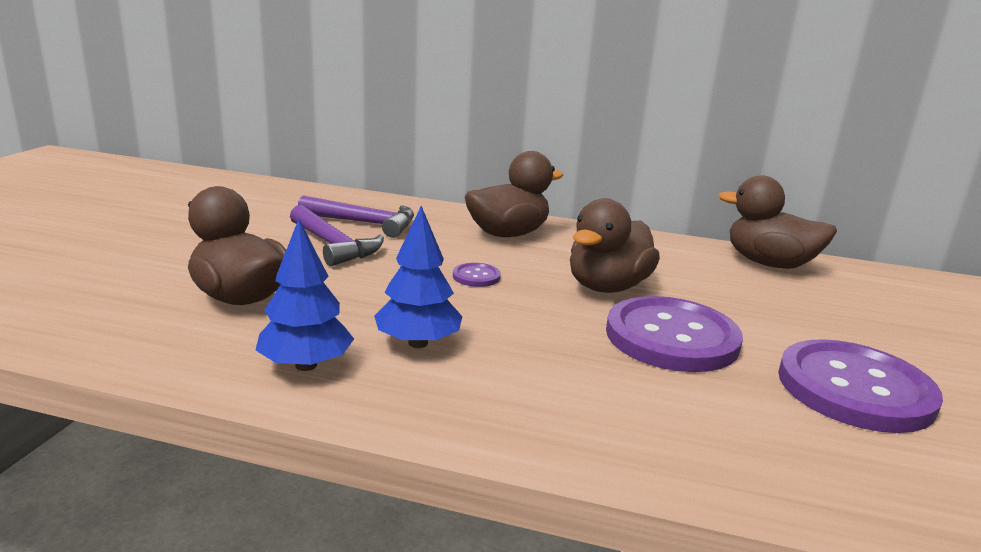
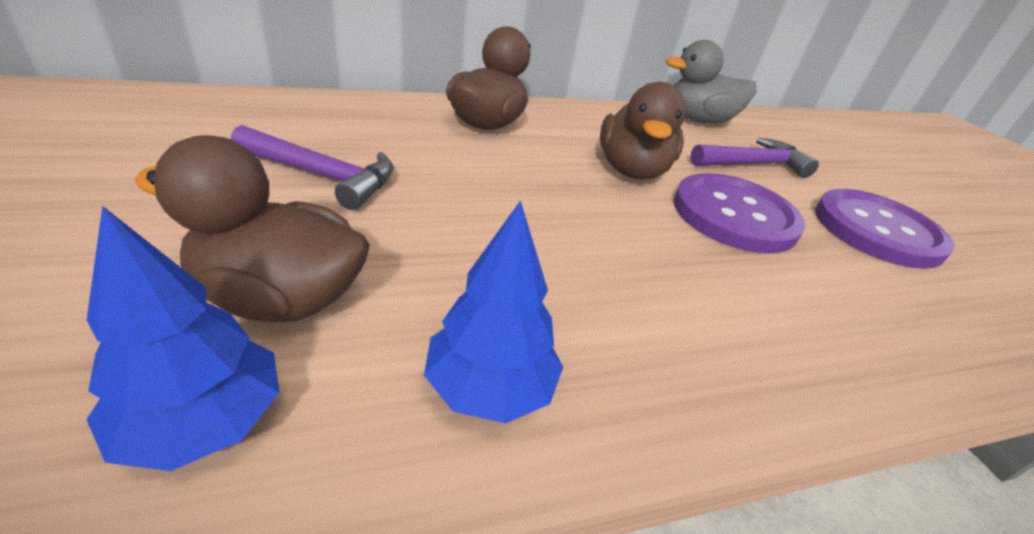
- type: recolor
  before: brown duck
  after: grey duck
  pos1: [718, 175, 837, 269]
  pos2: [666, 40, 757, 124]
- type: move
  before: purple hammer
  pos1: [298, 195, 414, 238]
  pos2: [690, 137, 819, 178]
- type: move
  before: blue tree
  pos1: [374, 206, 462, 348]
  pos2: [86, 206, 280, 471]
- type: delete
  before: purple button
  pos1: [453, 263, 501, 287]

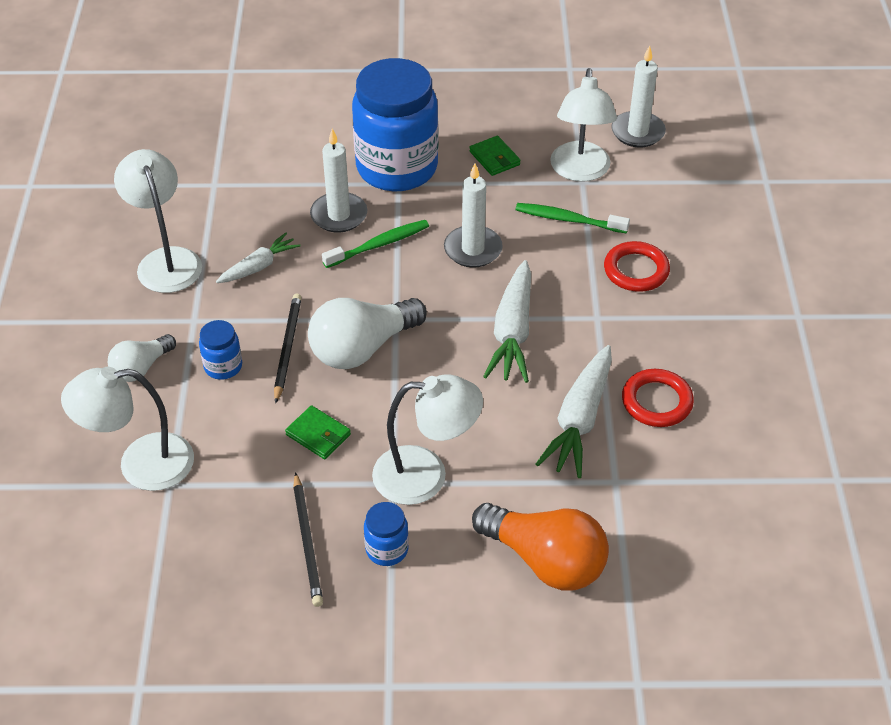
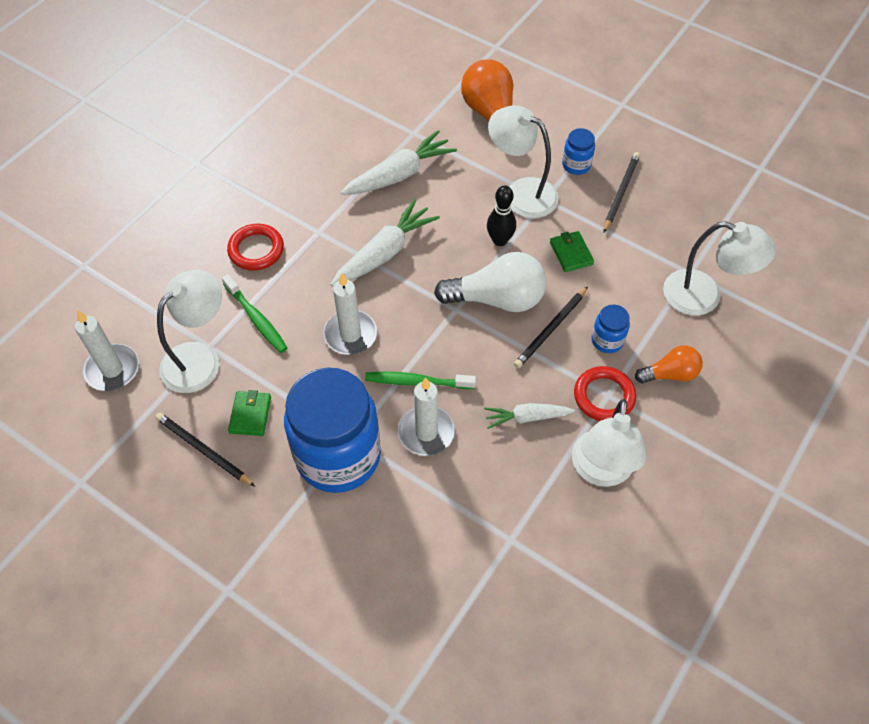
- type: recolor
  before: white light bulb
  after: orange light bulb
  pos1: [108, 334, 176, 382]
  pos2: [635, 346, 703, 383]
- type: move
  before: red ring
  pos1: [622, 369, 694, 427]
  pos2: [574, 366, 636, 421]
- type: insert
  after: black bowling pin
  pos2: [487, 185, 516, 246]
- type: insert
  after: black pencil
  pos2: [155, 413, 255, 487]

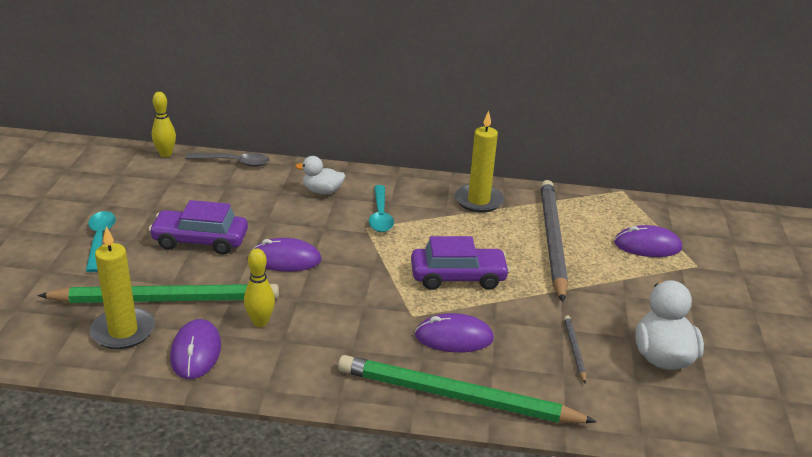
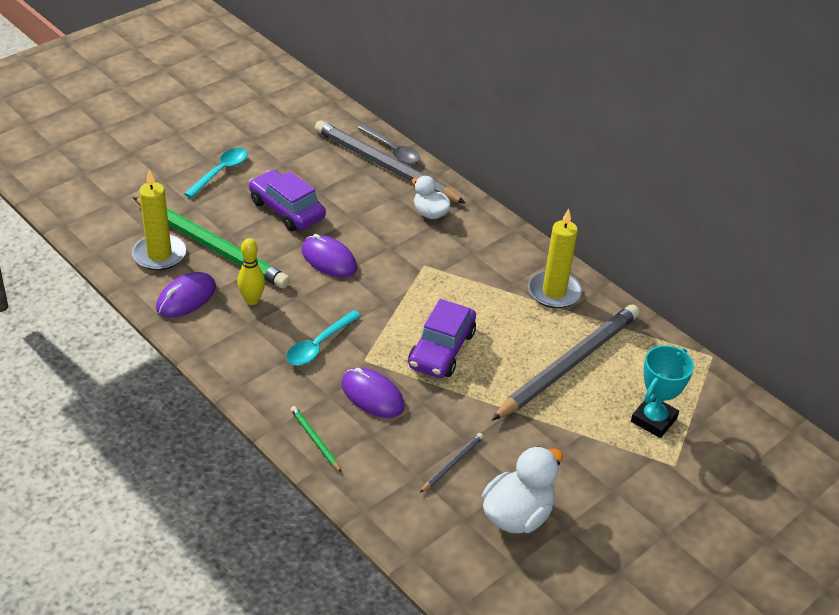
- type: delete
  before: yellow bowling pin
  pos1: [152, 92, 176, 157]
- type: move
  before: turquoise spoon
  pos1: [369, 185, 394, 232]
  pos2: [286, 310, 361, 365]
- type: replace
  before: purple mouse
  after: turquoise trophy
  pos1: [614, 225, 682, 257]
  pos2: [631, 345, 694, 438]
- type: rotate
  before: purple car
  pos1: [411, 236, 510, 290]
  pos2: [408, 299, 476, 378]
  turn: 75
- type: resize
  before: green pencil
  pos1: [338, 355, 597, 423]
  pos2: [290, 406, 342, 473]
  scale: 0.41
- type: insert
  after: grey pencil
  pos2: [315, 121, 466, 204]

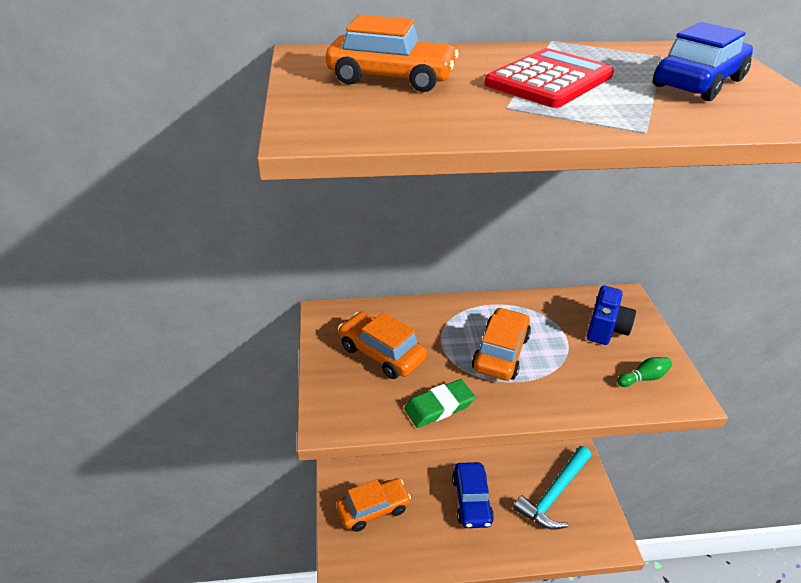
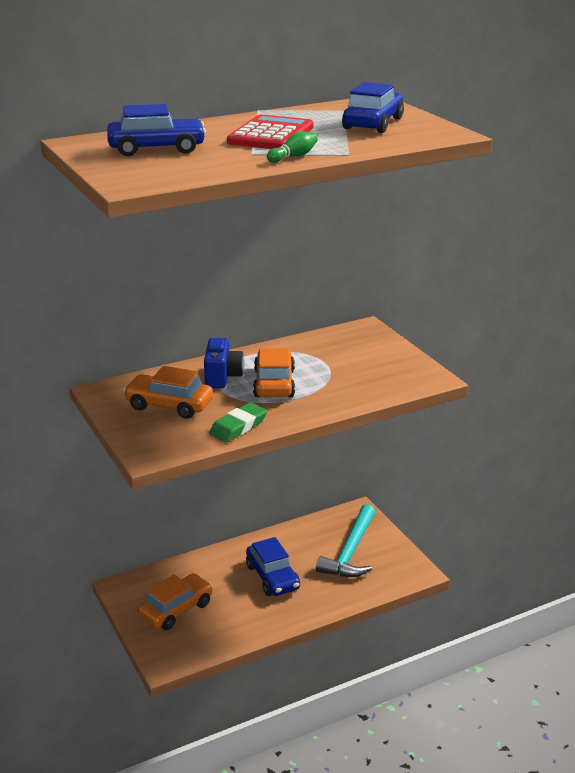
- type: recolor
  before: orange car
  after: blue car
  pos1: [326, 14, 459, 92]
  pos2: [107, 104, 206, 156]
- type: move
  before: blue camera
  pos1: [587, 286, 636, 345]
  pos2: [204, 338, 244, 388]
- type: move
  before: green bowling pin
  pos1: [617, 357, 672, 387]
  pos2: [267, 132, 318, 163]

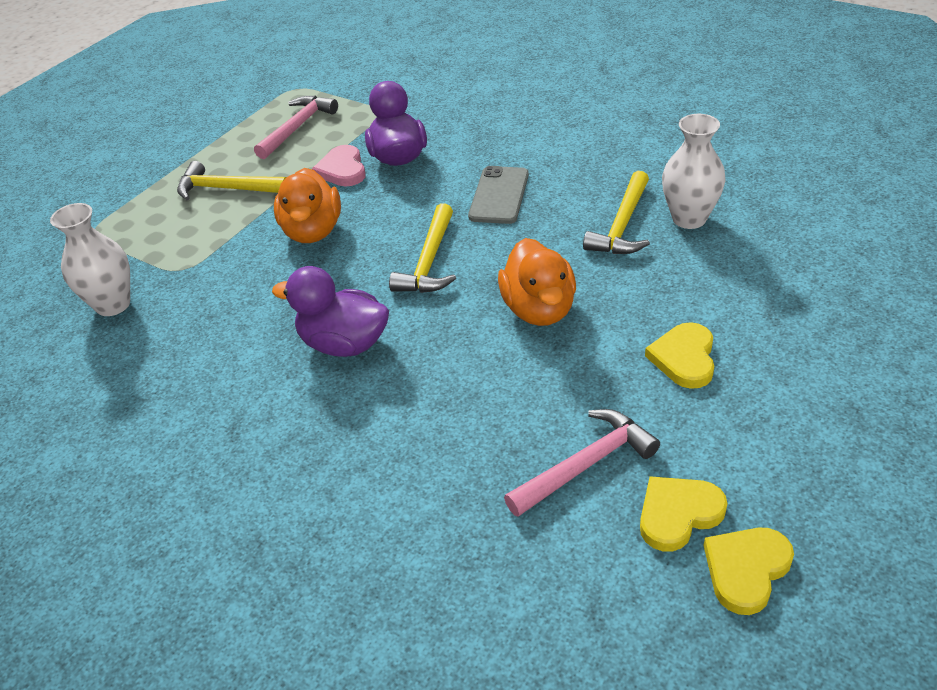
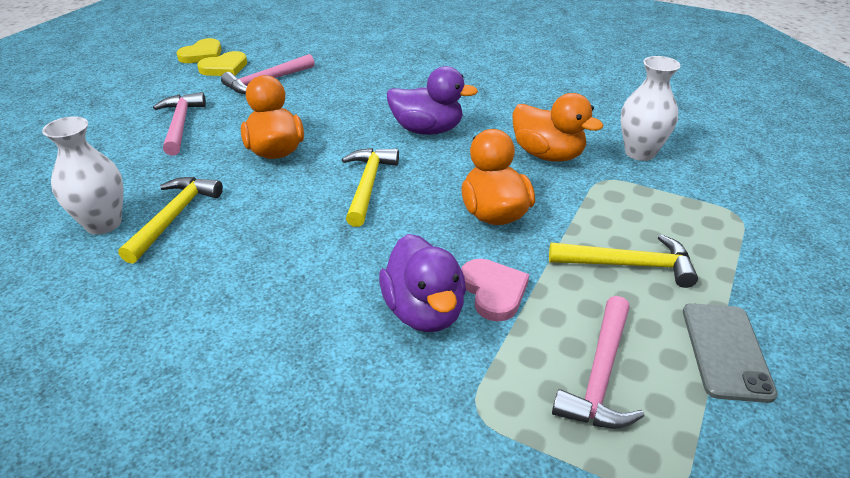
- type: move
  before: grey phone
  pos1: [468, 166, 529, 224]
  pos2: [683, 303, 778, 403]
- type: replace
  before: yellow heart
  after: pink hammer
  pos1: [645, 322, 714, 389]
  pos2: [153, 92, 206, 156]
- type: insert
  after: orange duck
  pos2: [512, 93, 604, 162]

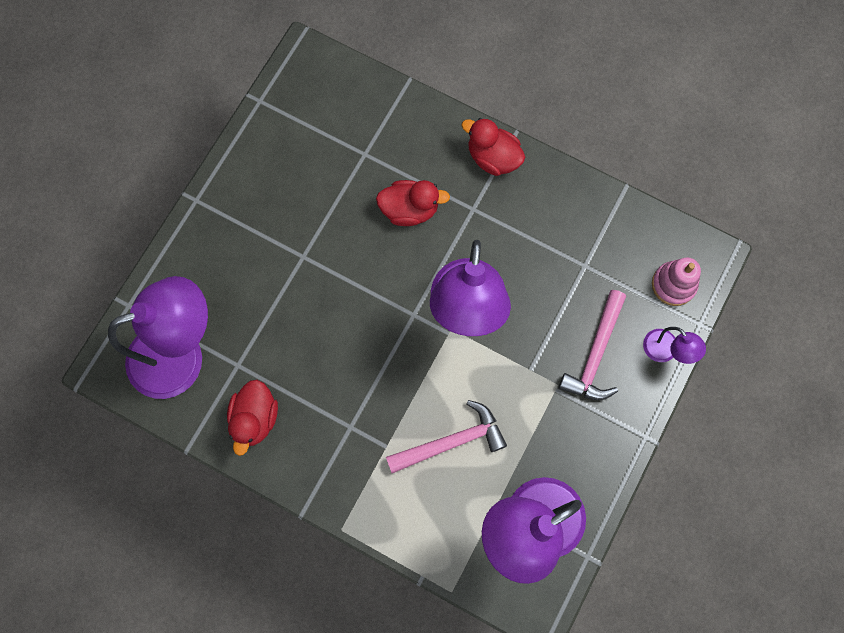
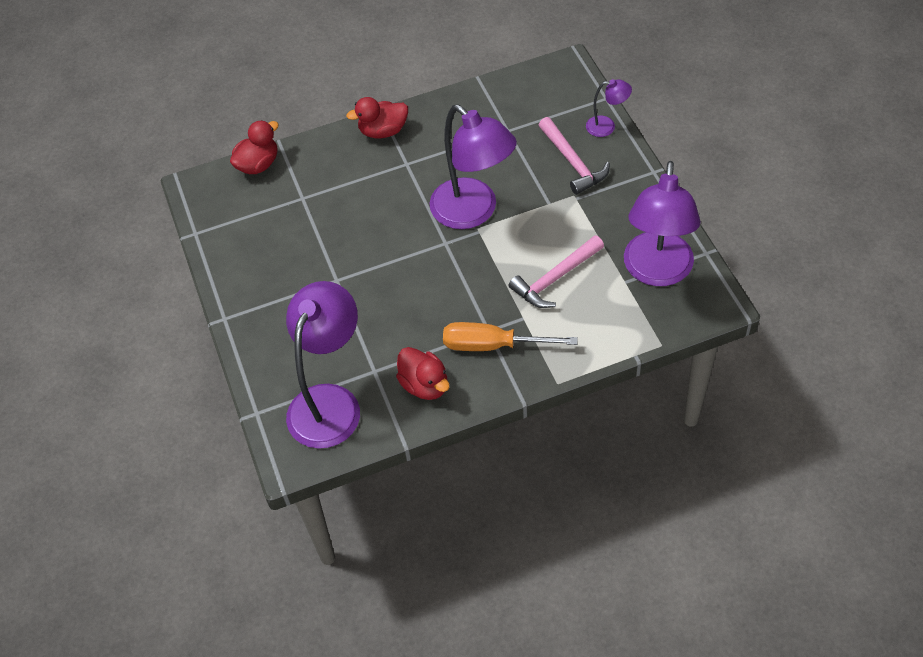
- type: move
  before: red duck
  pos1: [376, 180, 450, 226]
  pos2: [230, 120, 279, 174]
- type: delete
  before: pink stacking toy
  pos1: [652, 258, 701, 306]
- type: rotate
  before: pink hammer
  pos1: [386, 400, 507, 473]
  pos2: [509, 235, 604, 308]
  turn: -150
- type: insert
  after: orange screwdriver
  pos2: [443, 322, 578, 351]

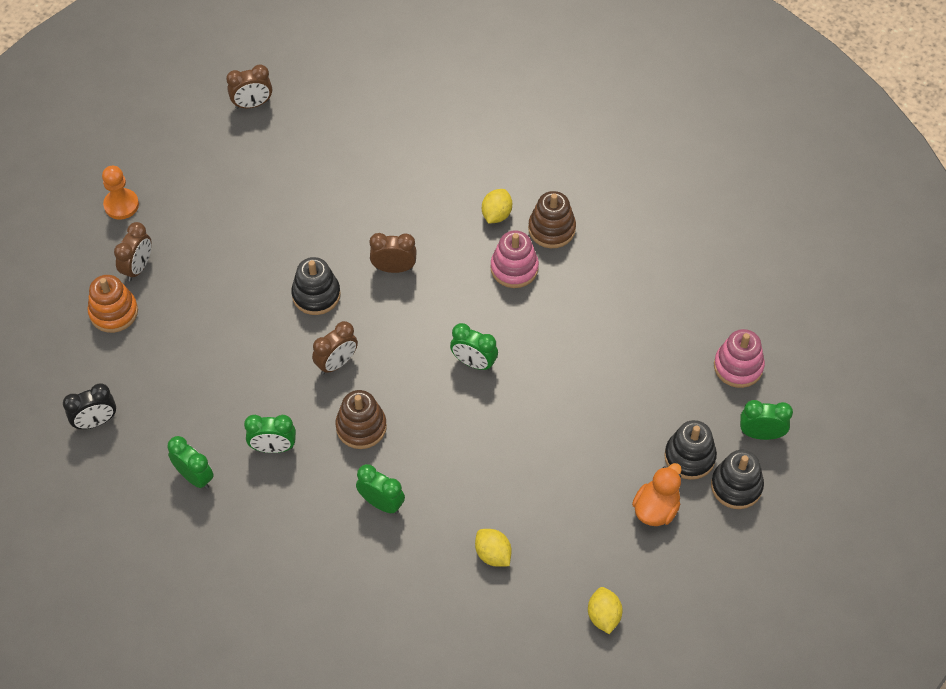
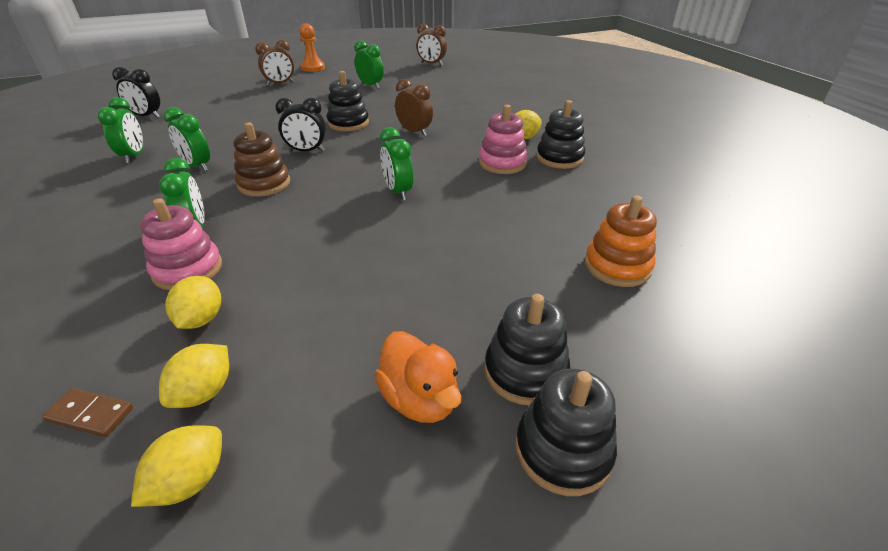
- type: recolor
  before: brown stacking toy
  after: black stacking toy
  pos1: [528, 191, 576, 248]
  pos2: [536, 100, 585, 169]
- type: move
  before: orange stacking toy
  pos1: [88, 275, 138, 333]
  pos2: [585, 195, 657, 287]
- type: recolor
  before: brown clock
  after: black clock
  pos1: [312, 321, 358, 374]
  pos2: [275, 98, 326, 152]
- type: move
  before: pink stacking toy
  pos1: [714, 329, 765, 388]
  pos2: [140, 198, 222, 290]
- type: move
  before: green clock
  pos1: [740, 400, 793, 440]
  pos2: [354, 40, 384, 89]
- type: rotate
  before: orange duck
  pos1: [632, 463, 682, 526]
  pos2: [374, 331, 461, 423]
  turn: 75
- type: insert
  after: yellow lemon
  pos2: [159, 344, 229, 408]
- type: insert
  after: brown domino
  pos2: [42, 388, 133, 437]

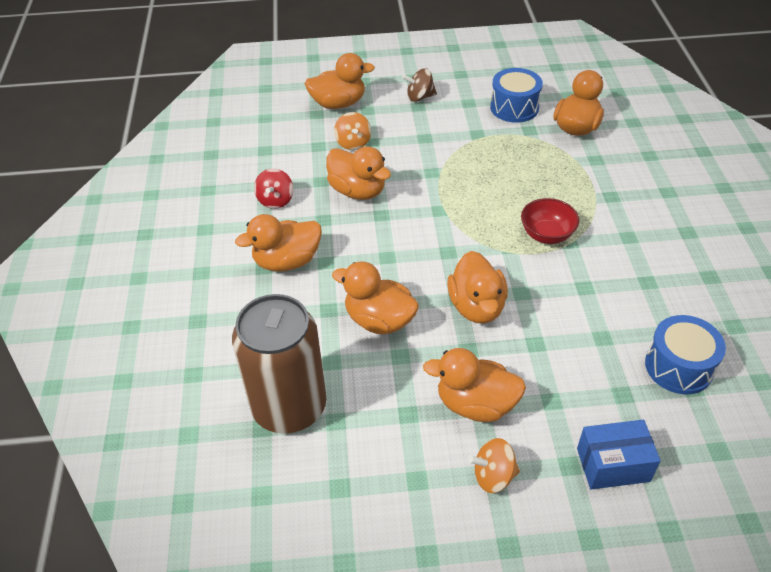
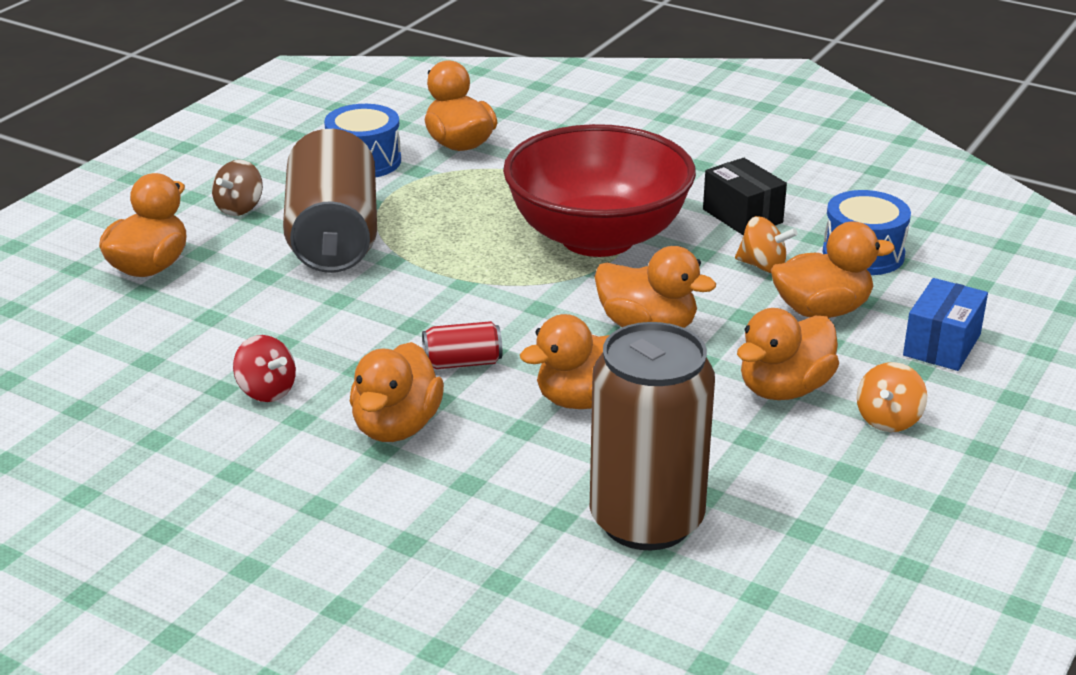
- type: move
  before: orange spinning top
  pos1: [334, 112, 371, 150]
  pos2: [735, 216, 798, 273]
- type: move
  before: orange duck
  pos1: [326, 146, 391, 200]
  pos2: [771, 222, 895, 318]
- type: resize
  before: red bowl
  pos1: [521, 198, 579, 244]
  pos2: [503, 124, 696, 257]
  scale: 2.37
- type: insert
  after: brown can
  pos2: [283, 129, 377, 273]
- type: insert
  after: black box
  pos2: [703, 158, 787, 236]
- type: insert
  after: red can
  pos2: [422, 321, 502, 369]

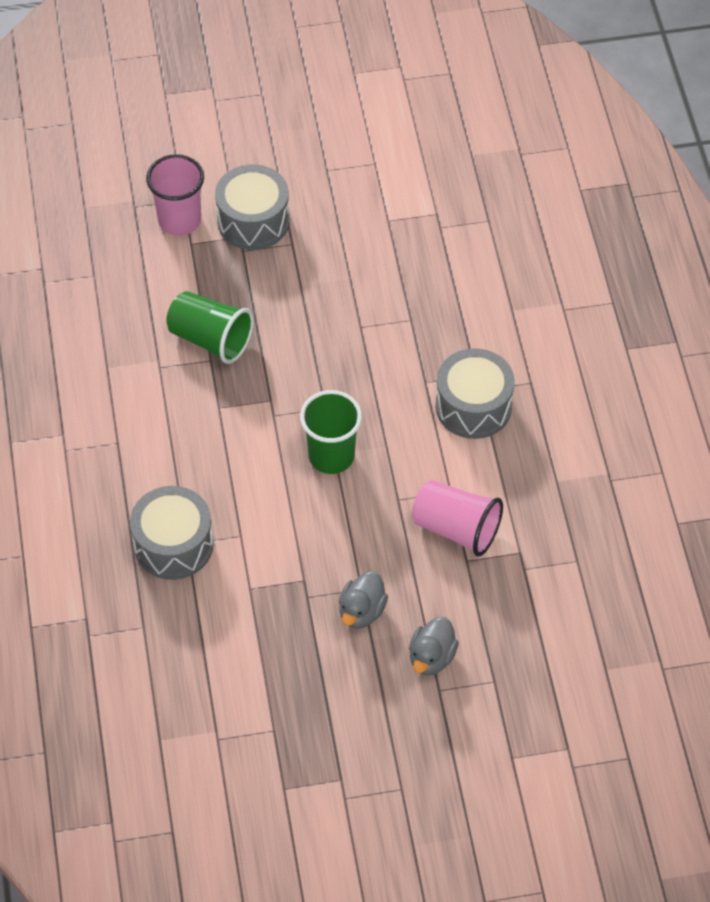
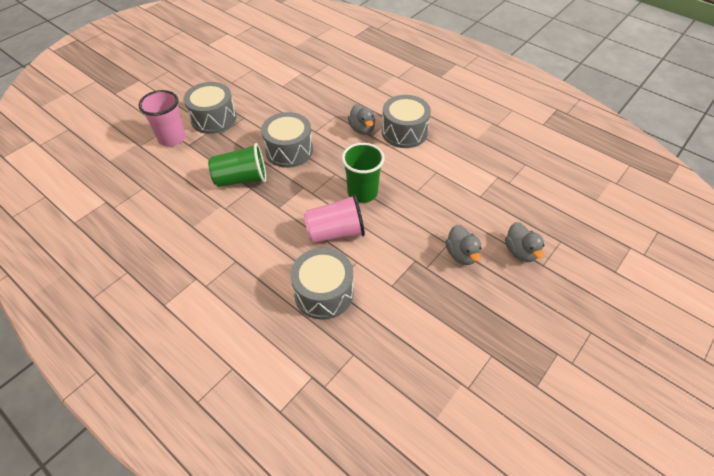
- type: move
  before: pink cup
  pos1: [412, 480, 503, 557]
  pos2: [304, 194, 365, 243]
- type: insert
  after: grey duck
  pos2: [348, 104, 375, 135]
- type: insert
  after: grey drum
  pos2: [261, 112, 313, 168]

